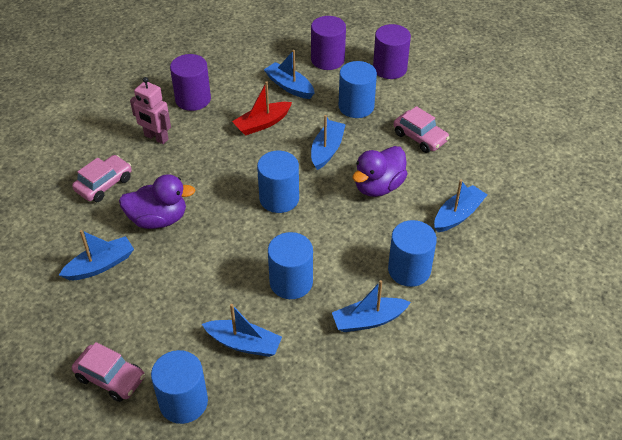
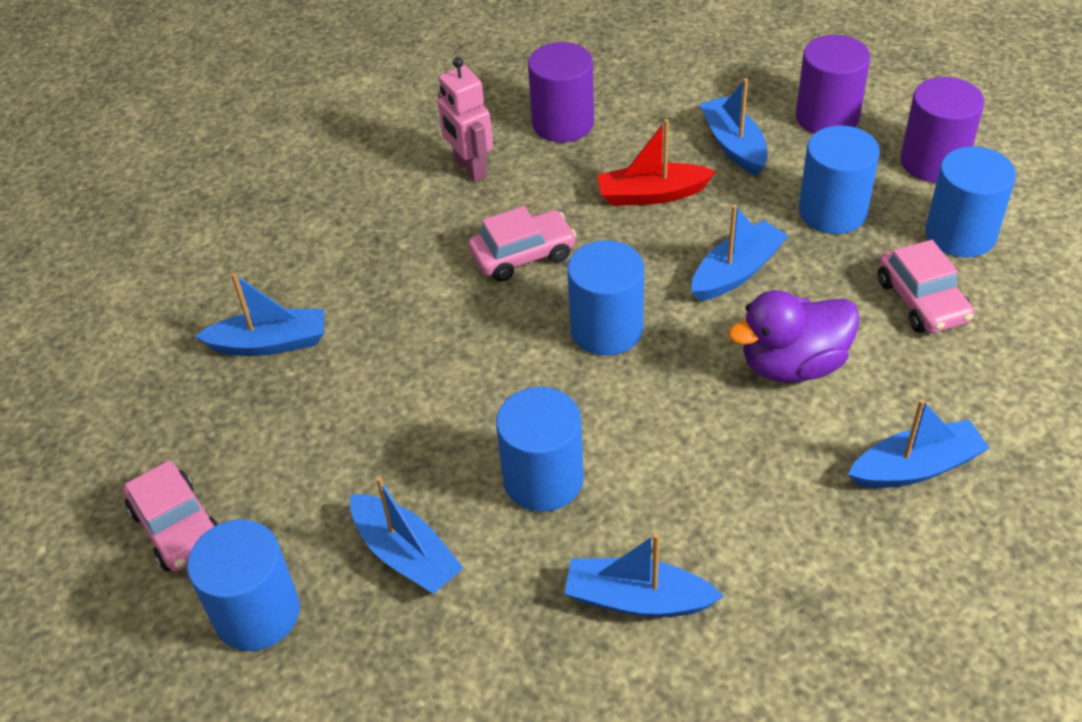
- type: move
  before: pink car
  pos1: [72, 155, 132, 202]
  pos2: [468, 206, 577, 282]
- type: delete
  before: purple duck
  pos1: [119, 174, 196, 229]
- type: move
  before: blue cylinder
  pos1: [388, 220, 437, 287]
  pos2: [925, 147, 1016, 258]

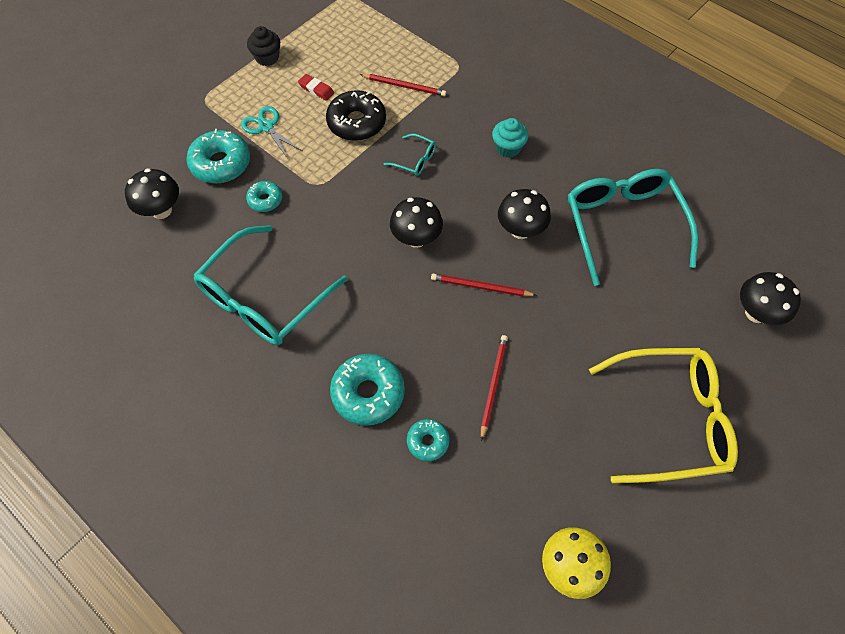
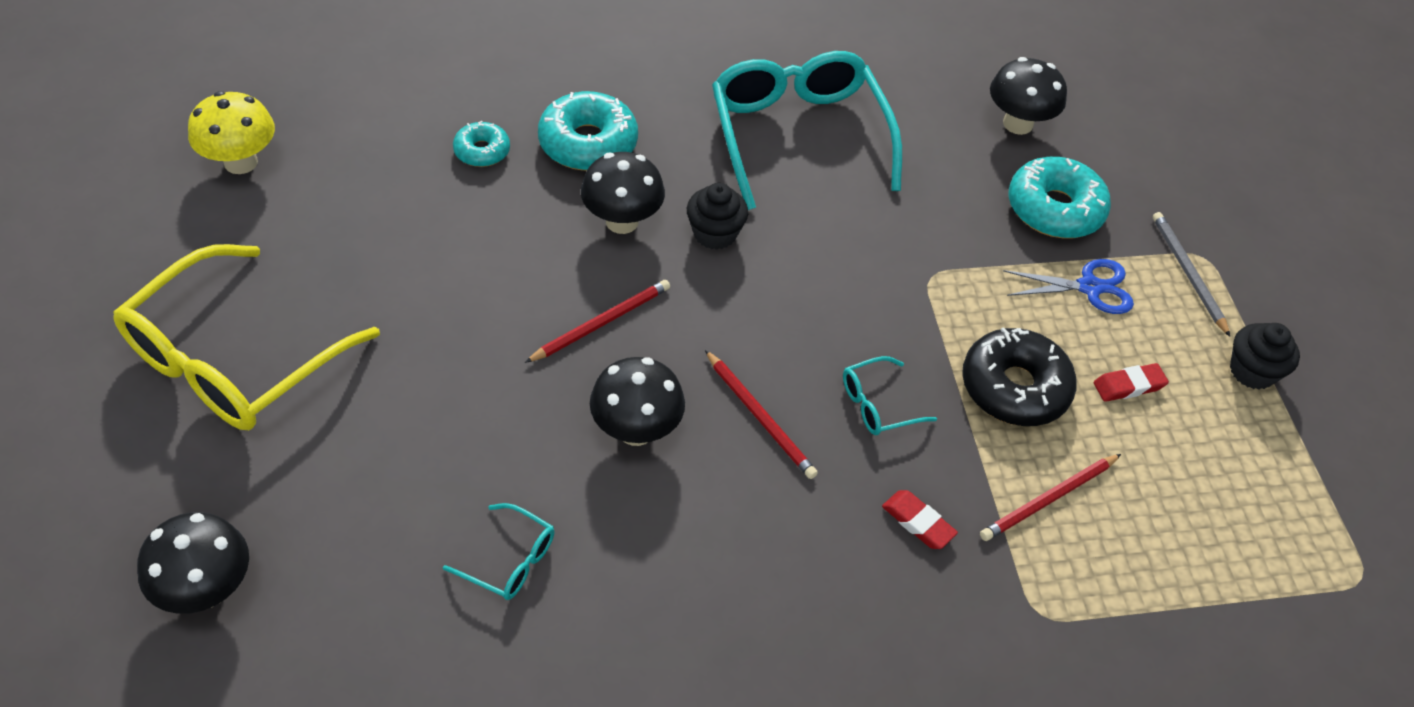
- type: recolor
  before: turquoise scissors
  after: blue scissors
  pos1: [241, 106, 302, 159]
  pos2: [1003, 259, 1134, 314]
- type: delete
  before: turquoise cupcake
  pos1: [492, 118, 528, 158]
- type: resize
  before: turquoise glasses
  pos1: [568, 169, 698, 286]
  pos2: [443, 503, 555, 600]
  scale: 0.42
- type: delete
  before: turquoise donut
  pos1: [246, 181, 282, 212]
- type: move
  before: black mushroom
  pos1: [390, 197, 443, 248]
  pos2: [581, 152, 665, 234]
- type: move
  before: red pencil
  pos1: [481, 335, 508, 441]
  pos2: [705, 350, 818, 479]
- type: insert
  after: black cupcake
  pos2: [687, 183, 748, 250]
- type: insert
  after: grey pencil
  pos2: [1153, 212, 1230, 337]
- type: insert
  after: red eraser
  pos2: [882, 490, 958, 549]

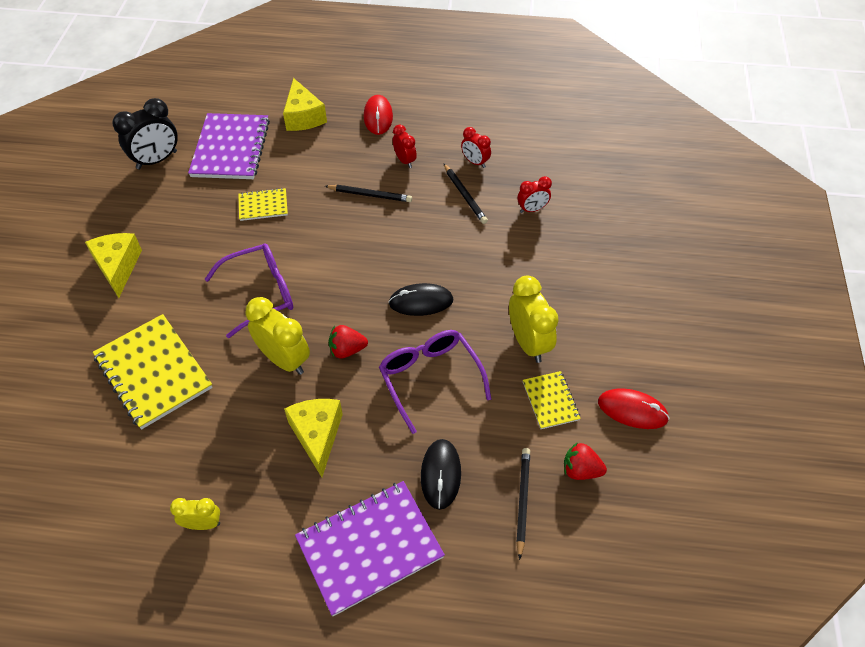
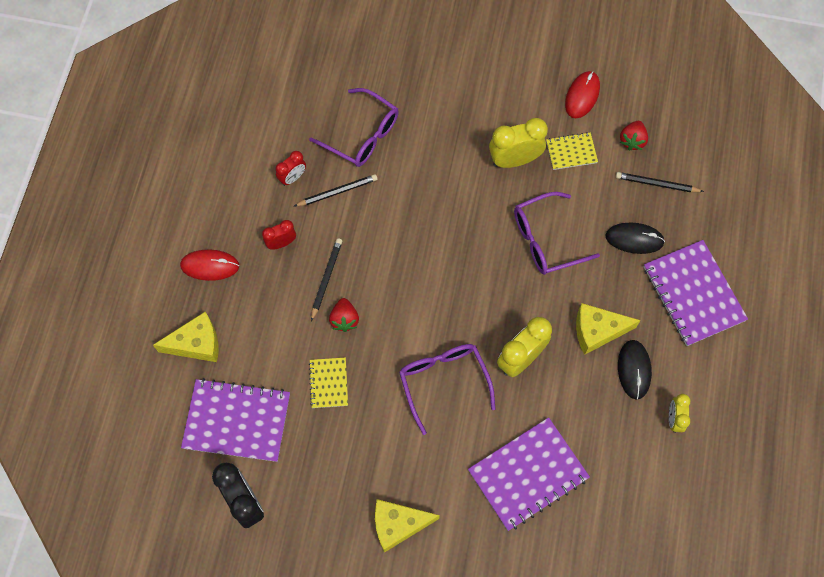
- type: replace
  before: red clock
  after: purple glasses
  pos1: [517, 176, 552, 213]
  pos2: [309, 88, 399, 167]
- type: move
  before: black mouse
  pos1: [388, 283, 453, 316]
  pos2: [618, 340, 652, 400]
- type: recolor
  before: yellow notebook
  after: purple notebook
  pos1: [93, 314, 213, 429]
  pos2: [468, 417, 590, 531]
- type: move
  before: red strawberry
  pos1: [329, 325, 368, 359]
  pos2: [329, 298, 359, 332]

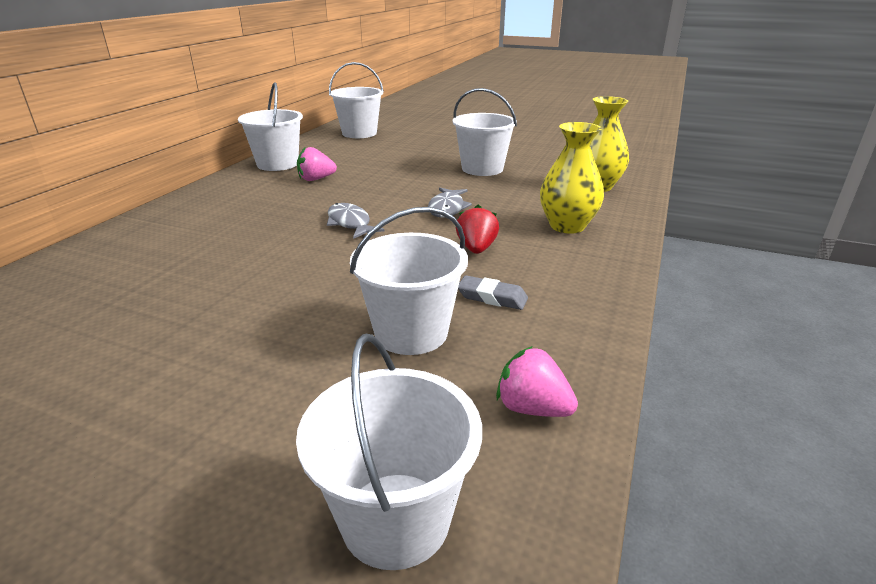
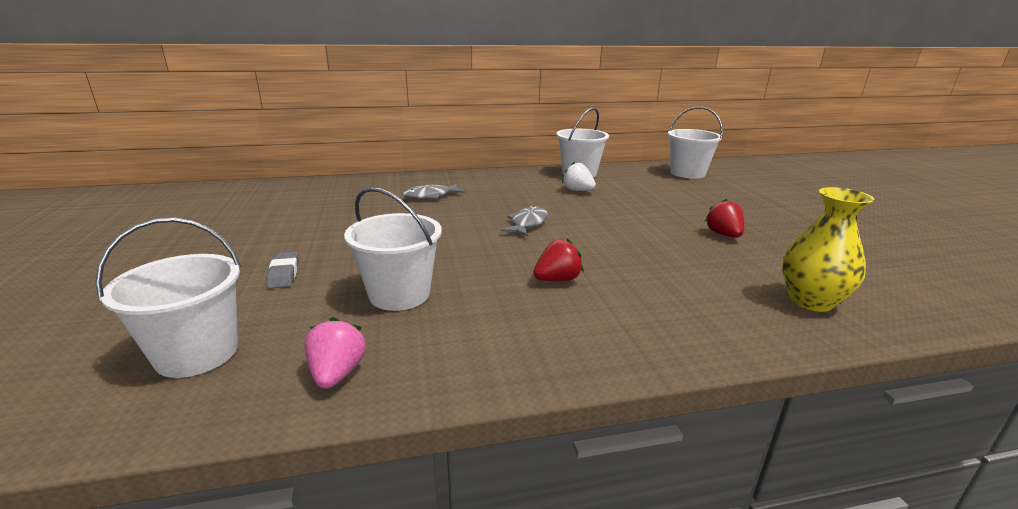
- type: replace
  before: white bucket
  after: red strawberry
  pos1: [452, 88, 517, 176]
  pos2: [704, 199, 744, 238]
- type: delete
  before: yellow vase
  pos1: [540, 122, 604, 234]
- type: recolor
  before: pink strawberry
  after: white strawberry
  pos1: [297, 147, 337, 181]
  pos2: [562, 162, 596, 191]
- type: move
  before: grey fish
  pos1: [428, 187, 472, 218]
  pos2: [403, 184, 465, 199]
- type: move
  before: grey eraser
  pos1: [458, 275, 528, 310]
  pos2: [266, 251, 299, 289]

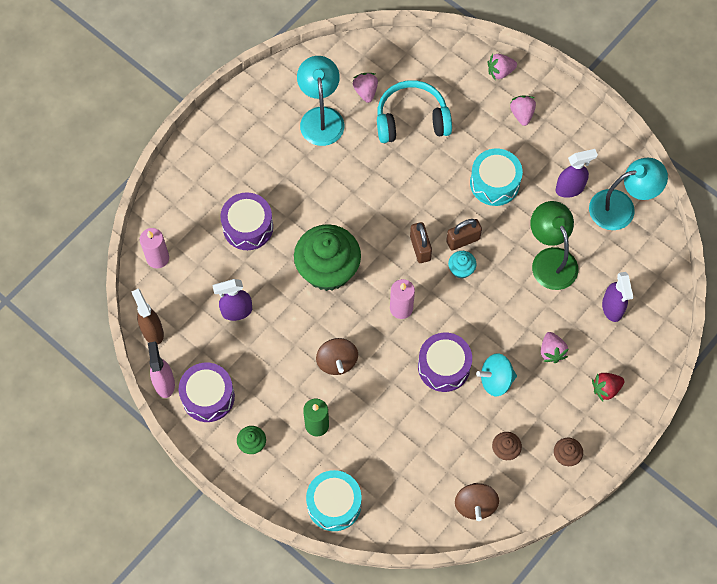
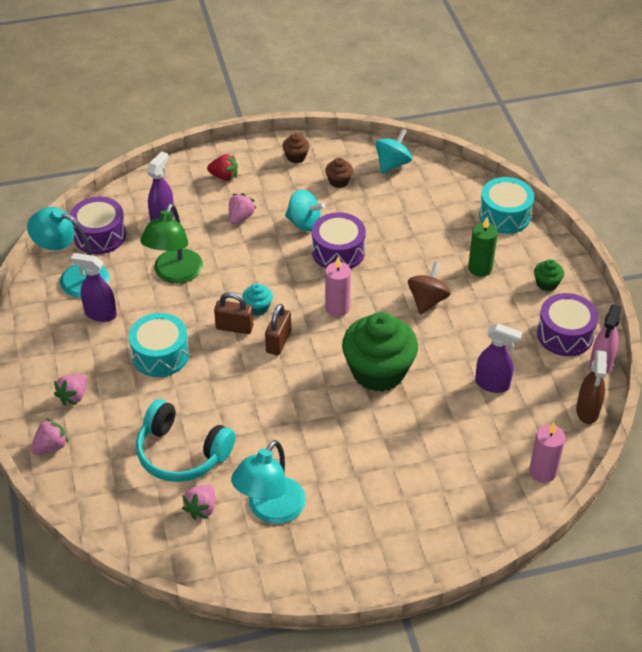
- type: rotate
  before: pink strawberry
  pos1: [488, 53, 517, 79]
  pos2: [31, 418, 68, 454]
  turn: -60
- type: move
  before: purple drum
  pos1: [220, 192, 273, 250]
  pos2: [70, 197, 126, 254]
- type: recolor
  before: brown spinning top
  after: turquoise spinning top
  pos1: [455, 483, 499, 521]
  pos2: [375, 128, 412, 174]

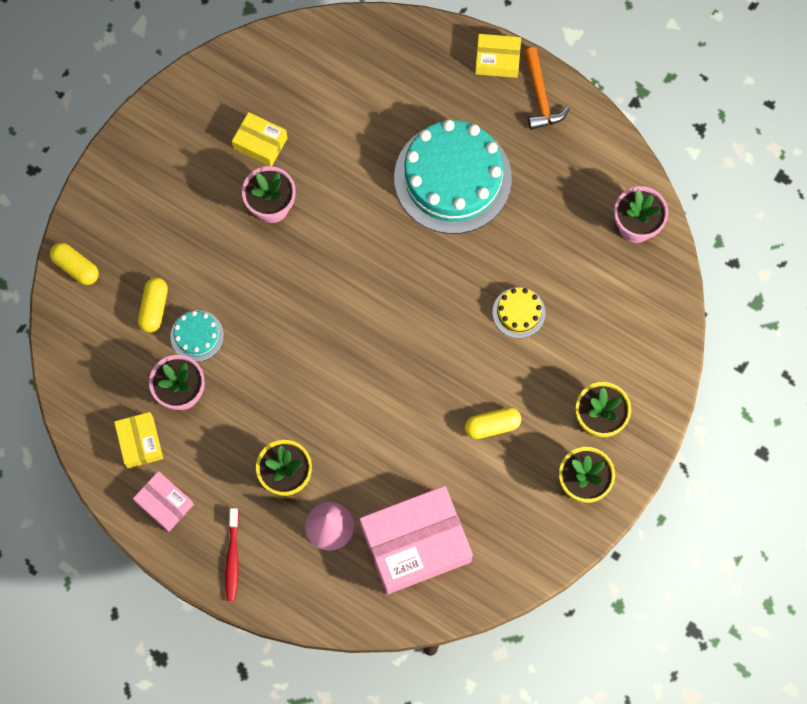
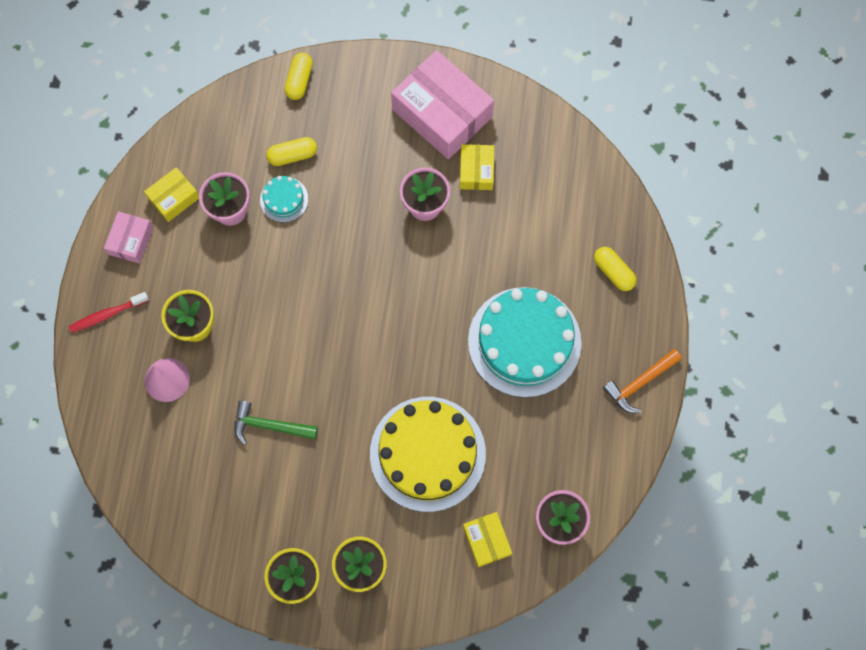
- type: move
  before: yellow box
  pos1: [475, 34, 521, 78]
  pos2: [463, 512, 512, 567]
- type: resize
  before: yellow cake
  pos1: [493, 287, 546, 338]
  pos2: [370, 397, 486, 512]
  scale: 2.26
- type: move
  before: yellow capsule
  pos1: [465, 407, 521, 439]
  pos2: [594, 247, 637, 291]
- type: move
  before: pink box
  pos1: [360, 486, 473, 595]
  pos2: [391, 50, 494, 159]
- type: insert
  after: green hammer
  pos2: [235, 401, 318, 445]

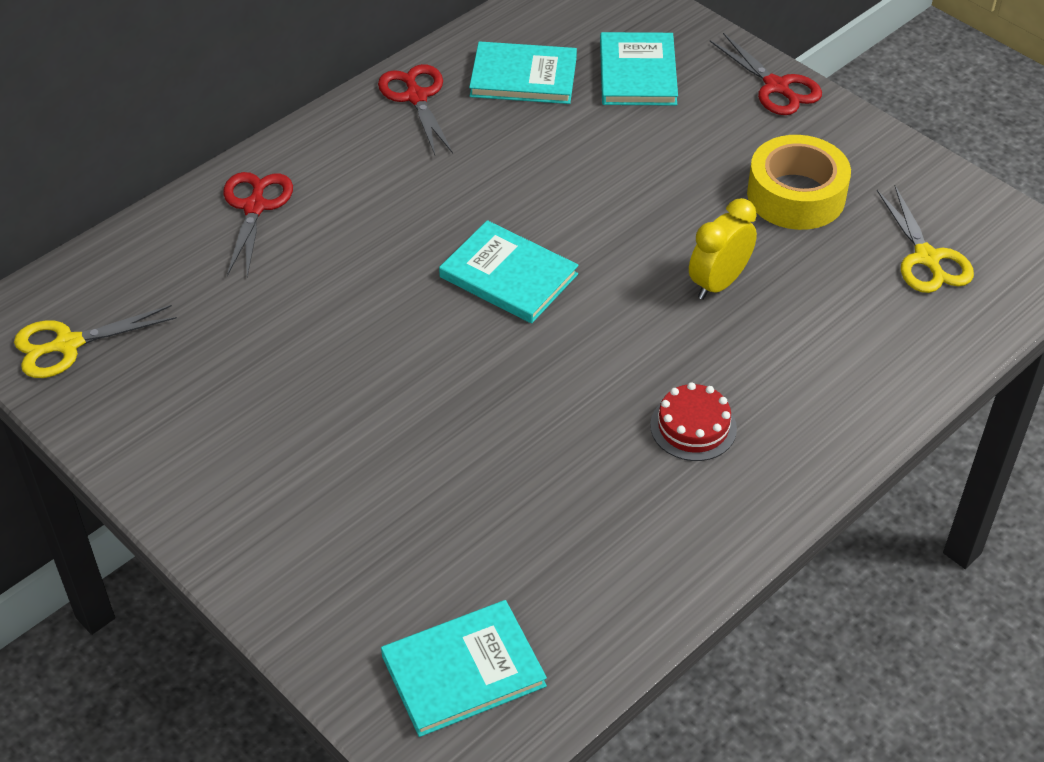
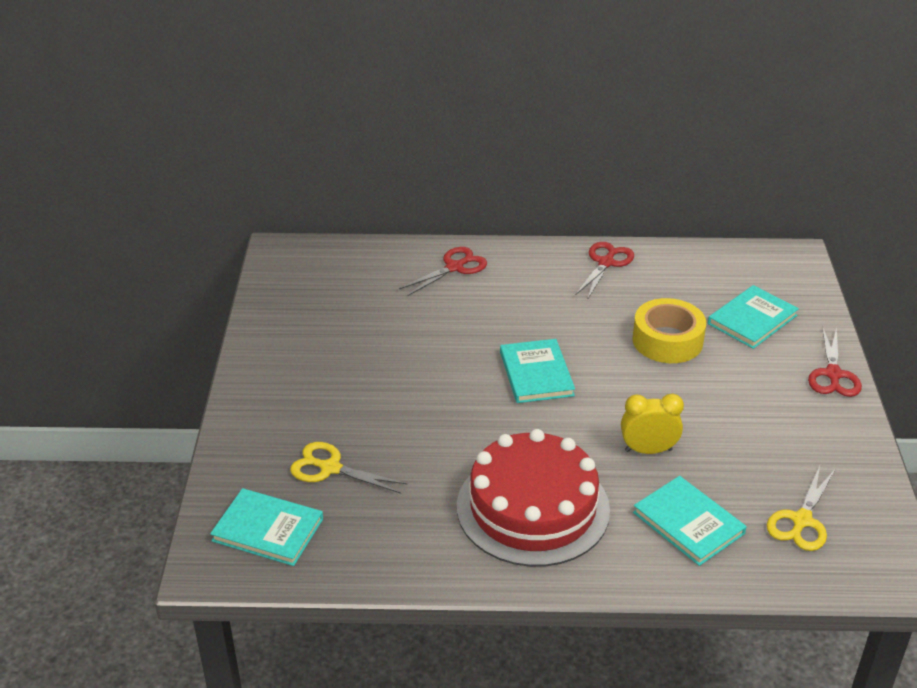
- type: move
  before: turquoise book
  pos1: [469, 41, 577, 104]
  pos2: [633, 476, 747, 566]
- type: move
  before: yellow tape
  pos1: [747, 135, 851, 230]
  pos2: [632, 298, 706, 363]
- type: move
  before: yellow scissors
  pos1: [14, 305, 177, 378]
  pos2: [290, 442, 408, 494]
- type: resize
  before: red cake
  pos1: [650, 382, 737, 461]
  pos2: [457, 429, 610, 567]
  scale: 2.41

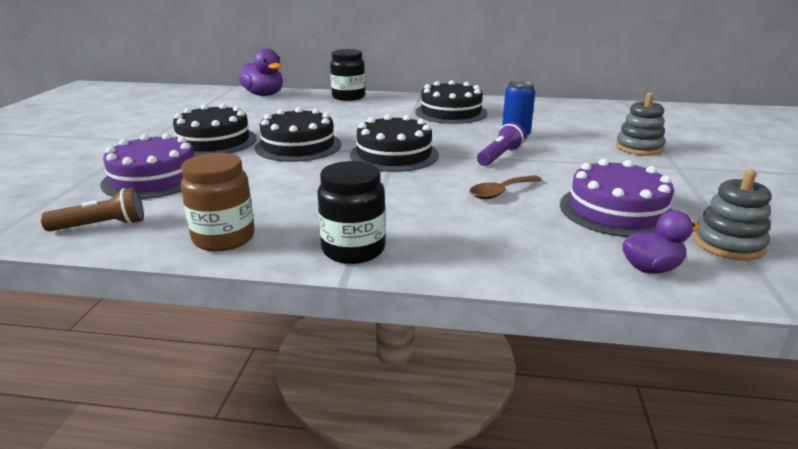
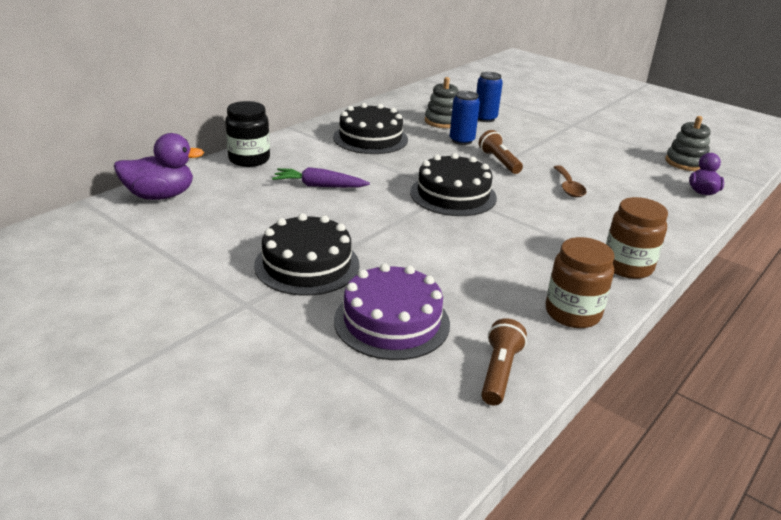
- type: move
  before: grey stacking toy
  pos1: [616, 93, 665, 156]
  pos2: [425, 77, 459, 128]
- type: delete
  before: black cake
  pos1: [255, 107, 341, 162]
- type: recolor
  before: purple flashlight
  after: brown flashlight
  pos1: [477, 123, 526, 166]
  pos2: [479, 130, 523, 174]
- type: delete
  before: purple cake
  pos1: [560, 159, 674, 237]
- type: recolor
  before: black jar
  after: brown jar
  pos1: [317, 161, 386, 264]
  pos2: [606, 197, 668, 279]
- type: insert
  after: blue can
  pos2: [476, 72, 503, 122]
- type: insert
  after: purple carrot
  pos2: [272, 167, 370, 188]

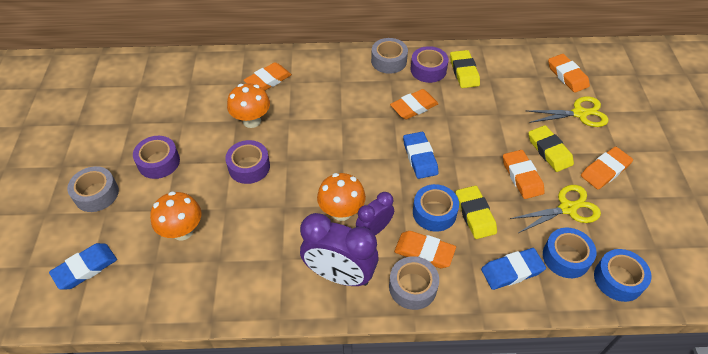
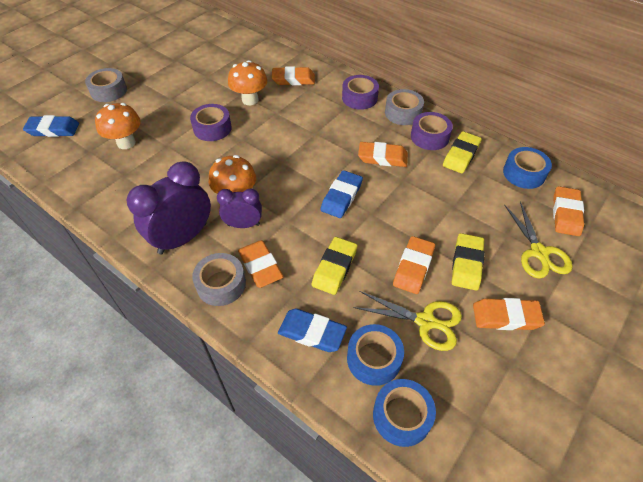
- type: rotate
  before: yellow scissors
  pos1: [526, 96, 609, 127]
  pos2: [504, 201, 573, 279]
  turn: 45
- type: move
  before: purple tape
  pos1: [133, 136, 180, 179]
  pos2: [342, 75, 379, 110]
- type: move
  before: blue tape
  pos1: [413, 184, 459, 232]
  pos2: [503, 147, 552, 189]
- type: rotate
  before: purple clock
  pos1: [300, 213, 379, 286]
  pos2: [126, 161, 211, 254]
  turn: 75

